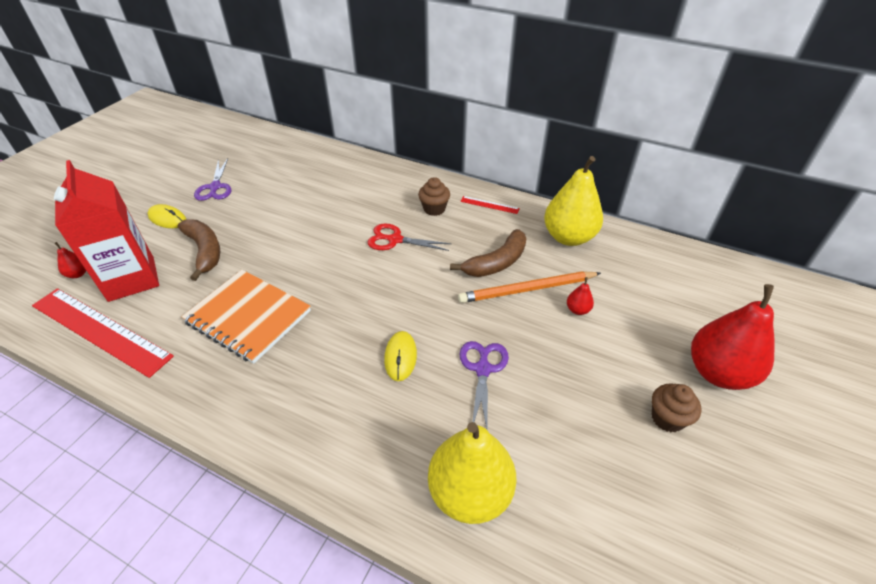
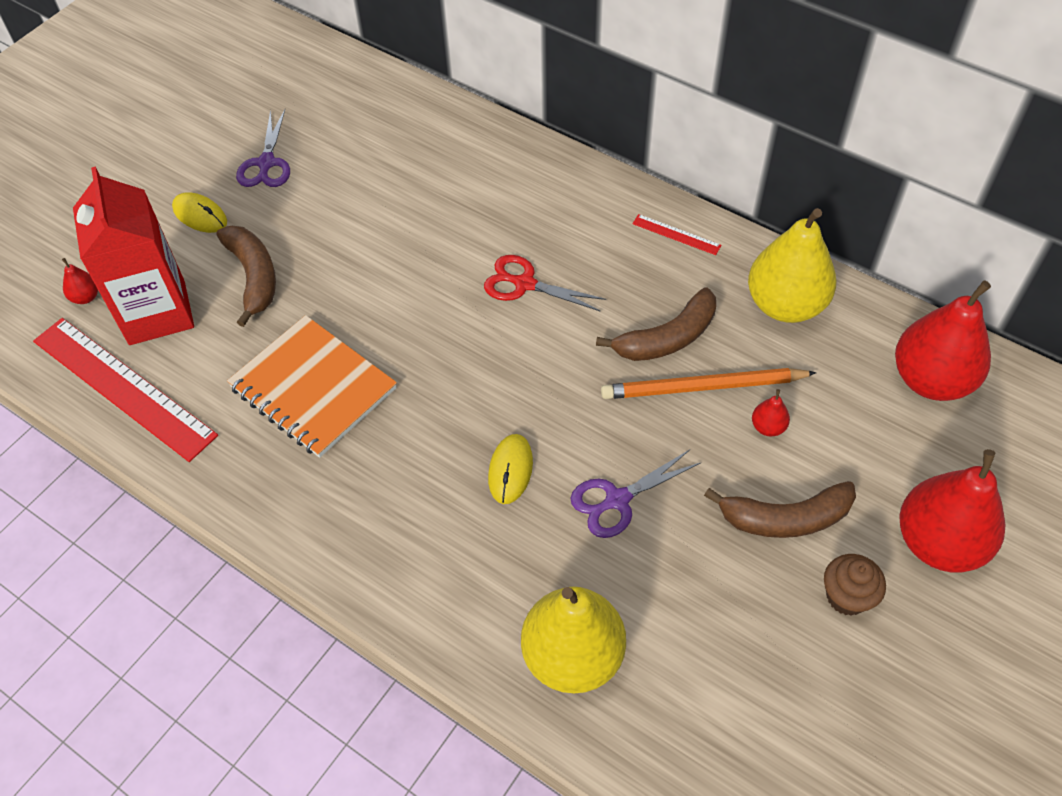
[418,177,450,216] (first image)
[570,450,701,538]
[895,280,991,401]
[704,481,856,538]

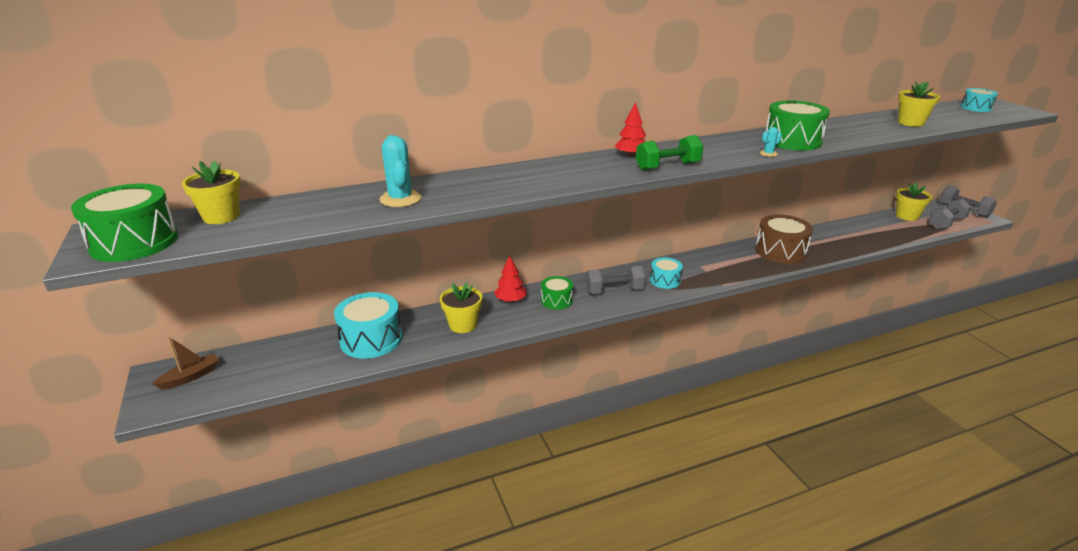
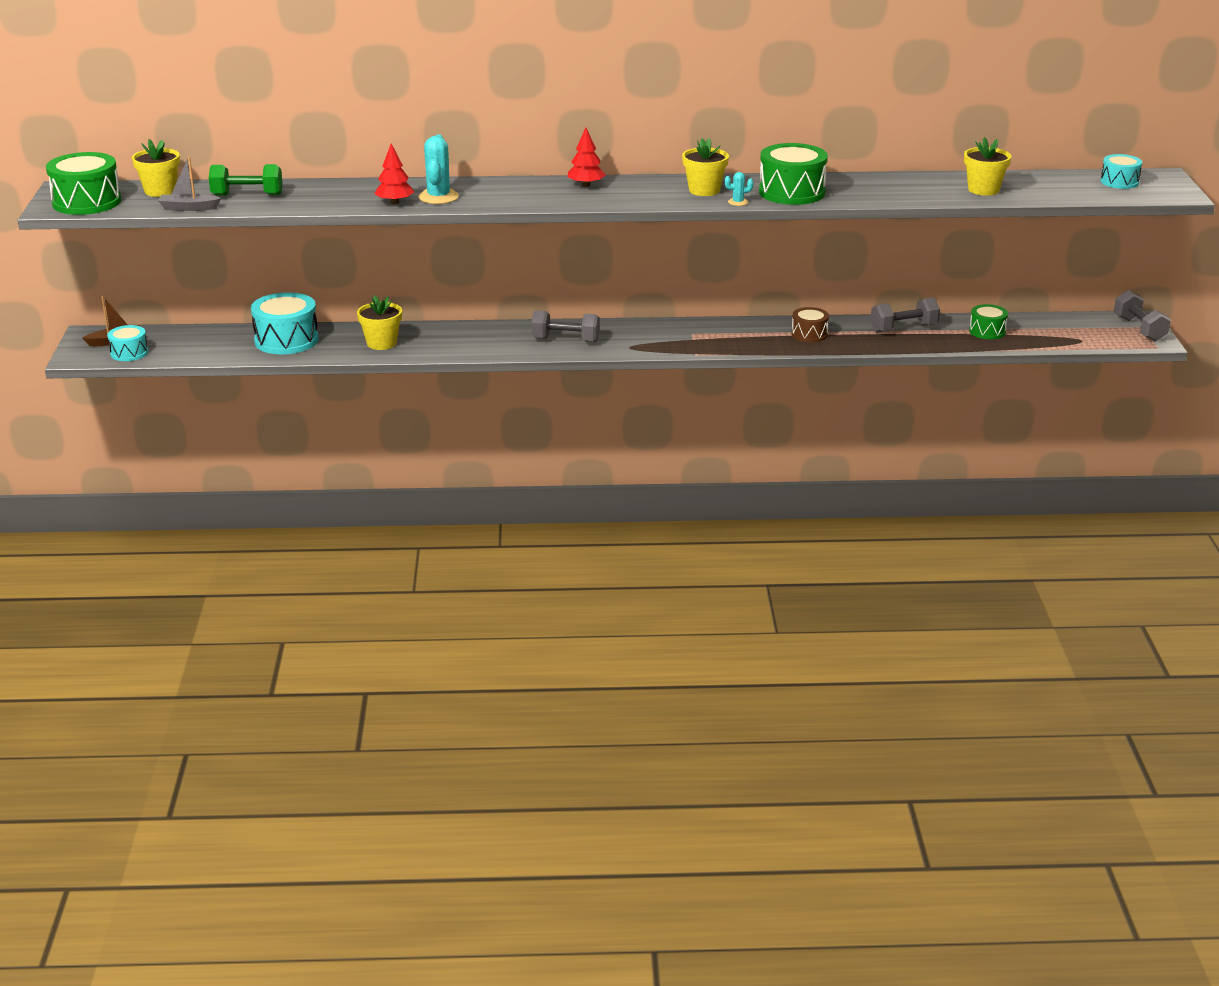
[419,134,459,204]
[209,164,283,196]
[682,138,729,196]
[870,297,940,333]
[792,307,829,342]
[375,144,414,204]
[107,325,148,361]
[969,304,1008,339]
[158,157,221,211]

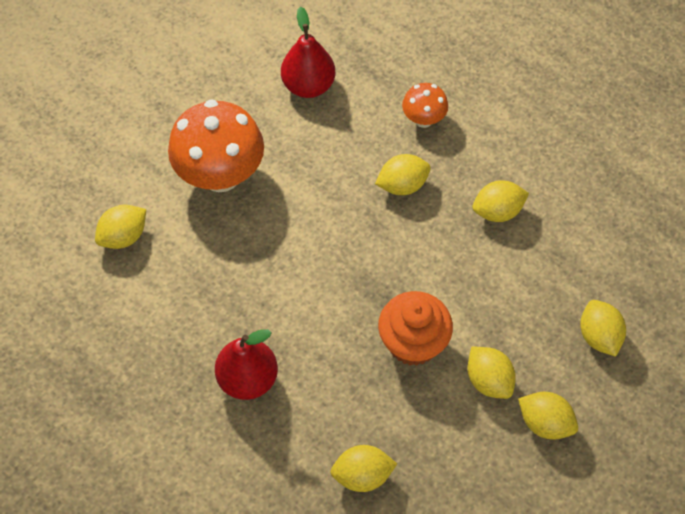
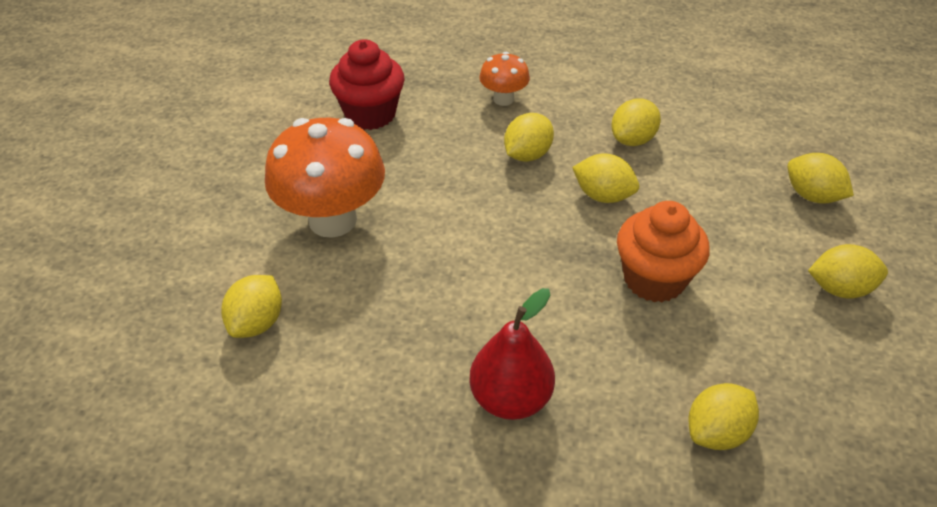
[329,39,405,130]
[572,153,639,203]

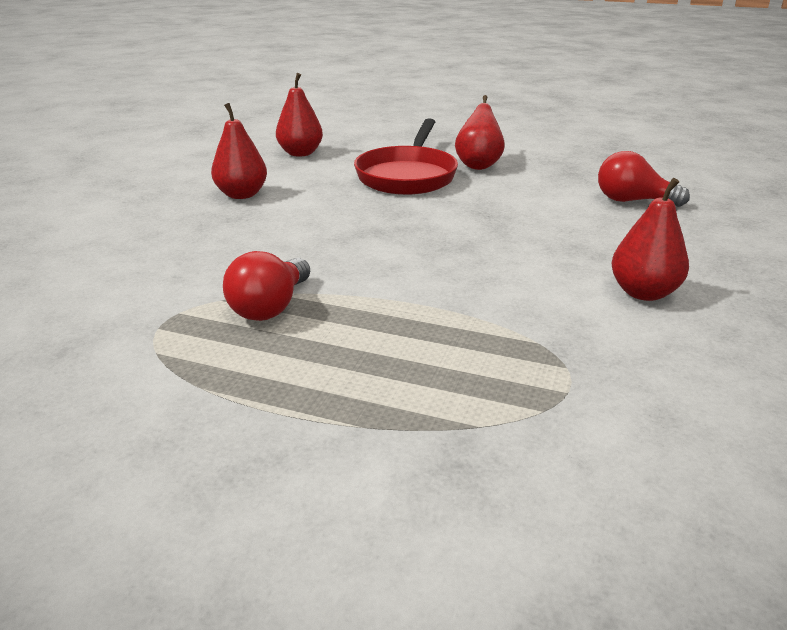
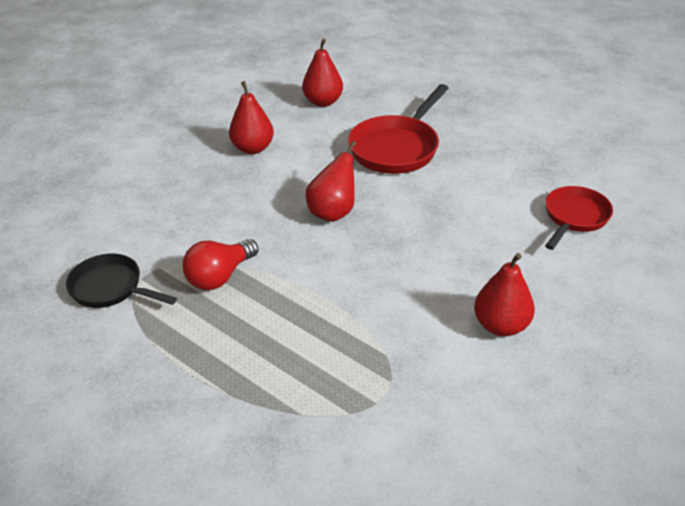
[306,141,356,222]
[545,186,613,250]
[66,254,177,308]

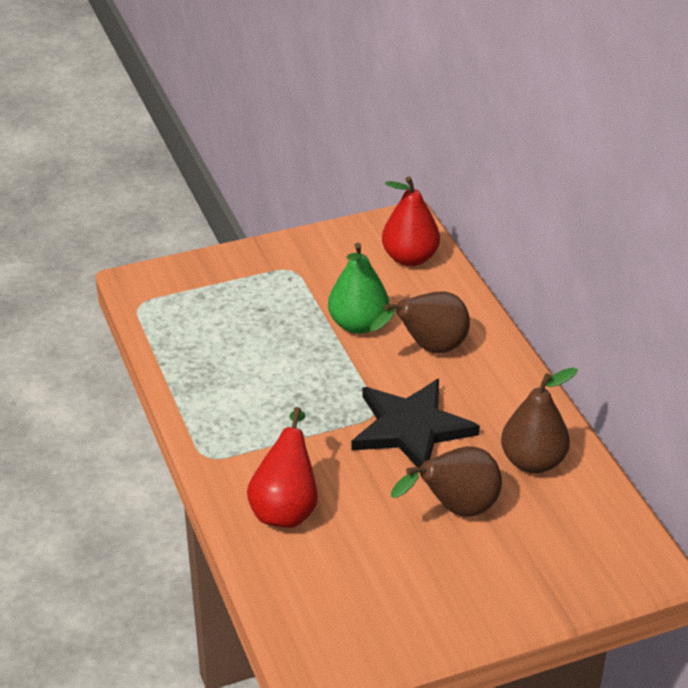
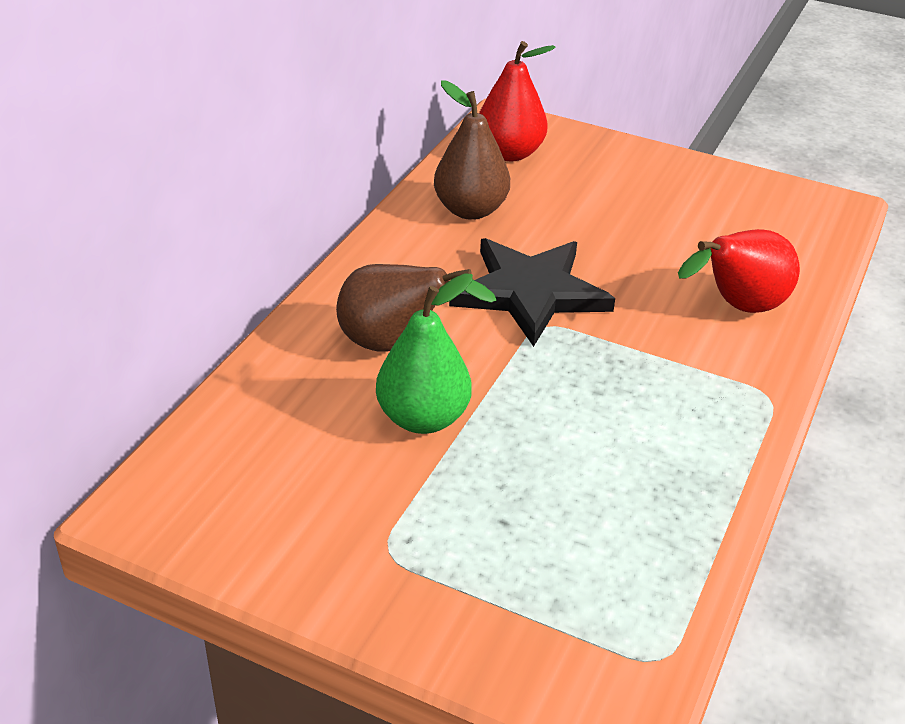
[479,41,556,161]
[391,446,502,517] (first image)

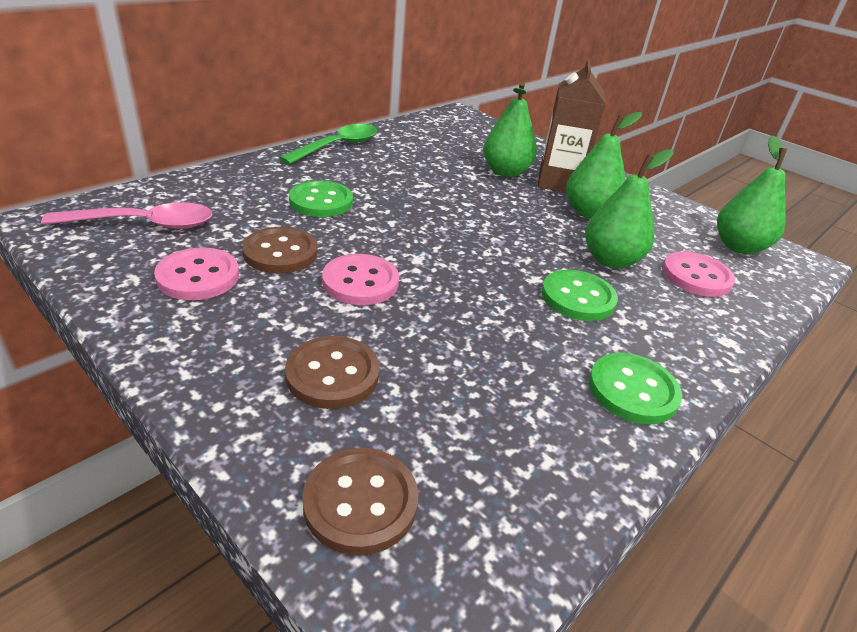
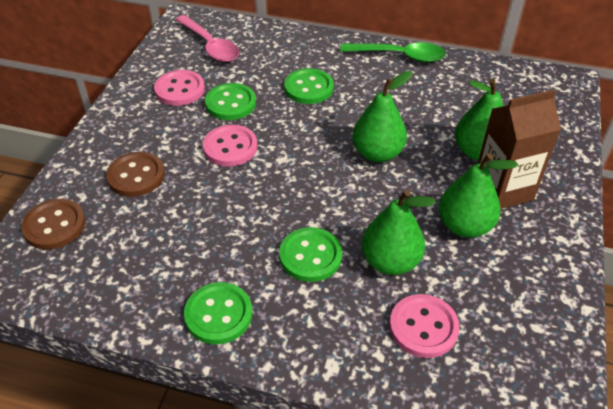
[352,71,412,162]
[205,83,256,120]

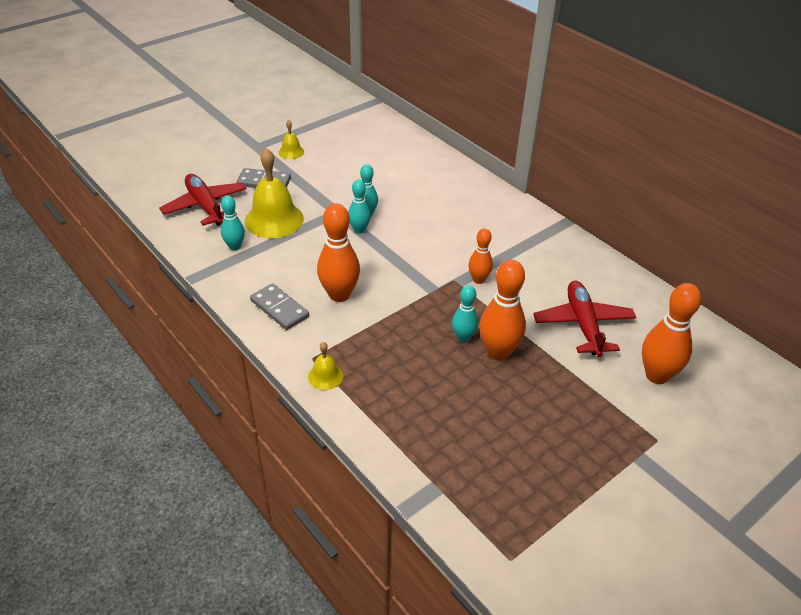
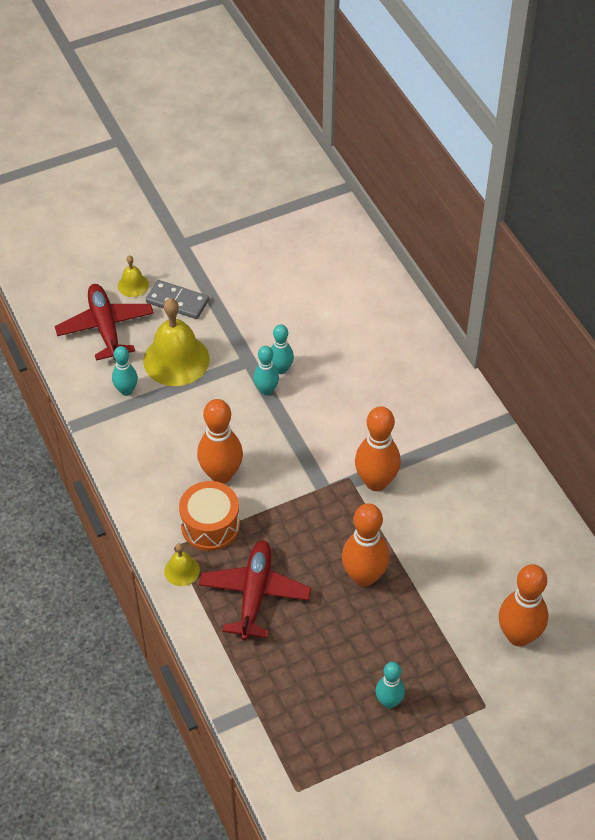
[118,255,149,297]
[355,406,401,491]
[199,540,311,640]
[250,283,309,330] (first image)
[375,662,405,708]
[179,481,240,551]

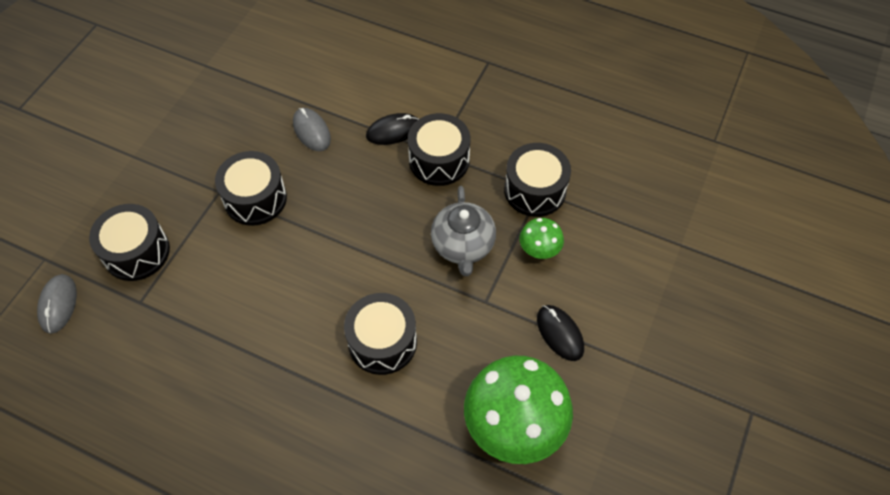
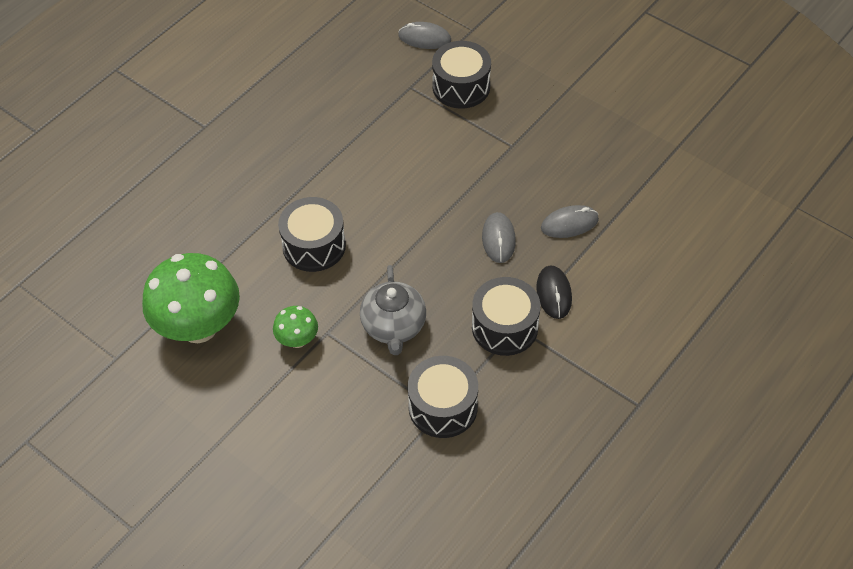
[215,151,287,226] (first image)
[360,265,426,355]
[273,306,318,348]
[537,305,584,361] (first image)
[482,212,516,263]

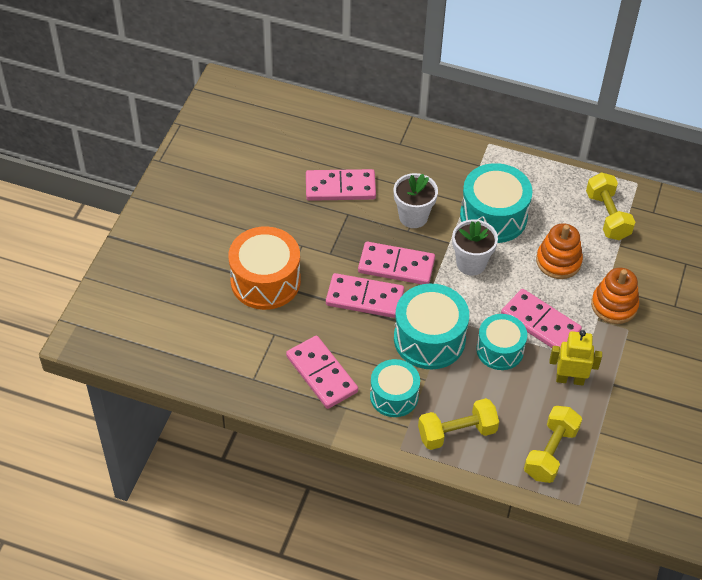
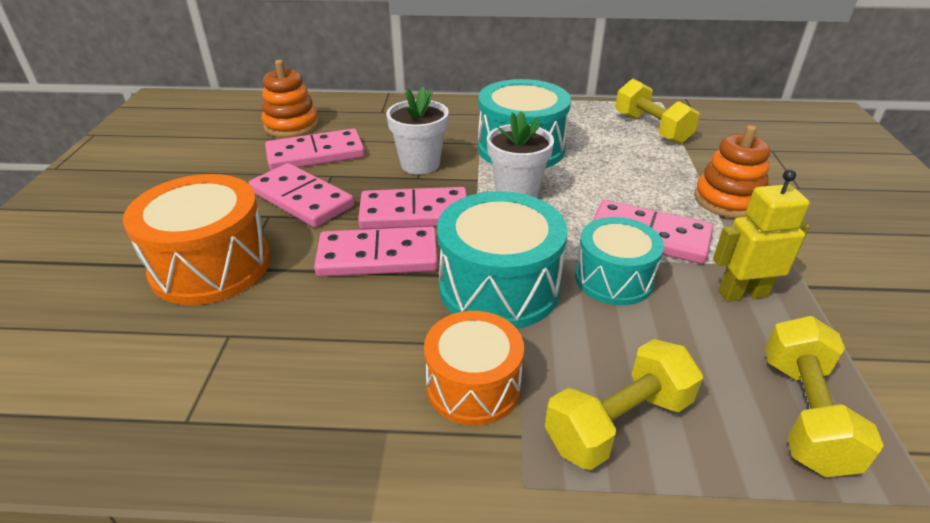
[262,60,319,138]
[249,163,354,227]
[424,311,524,425]

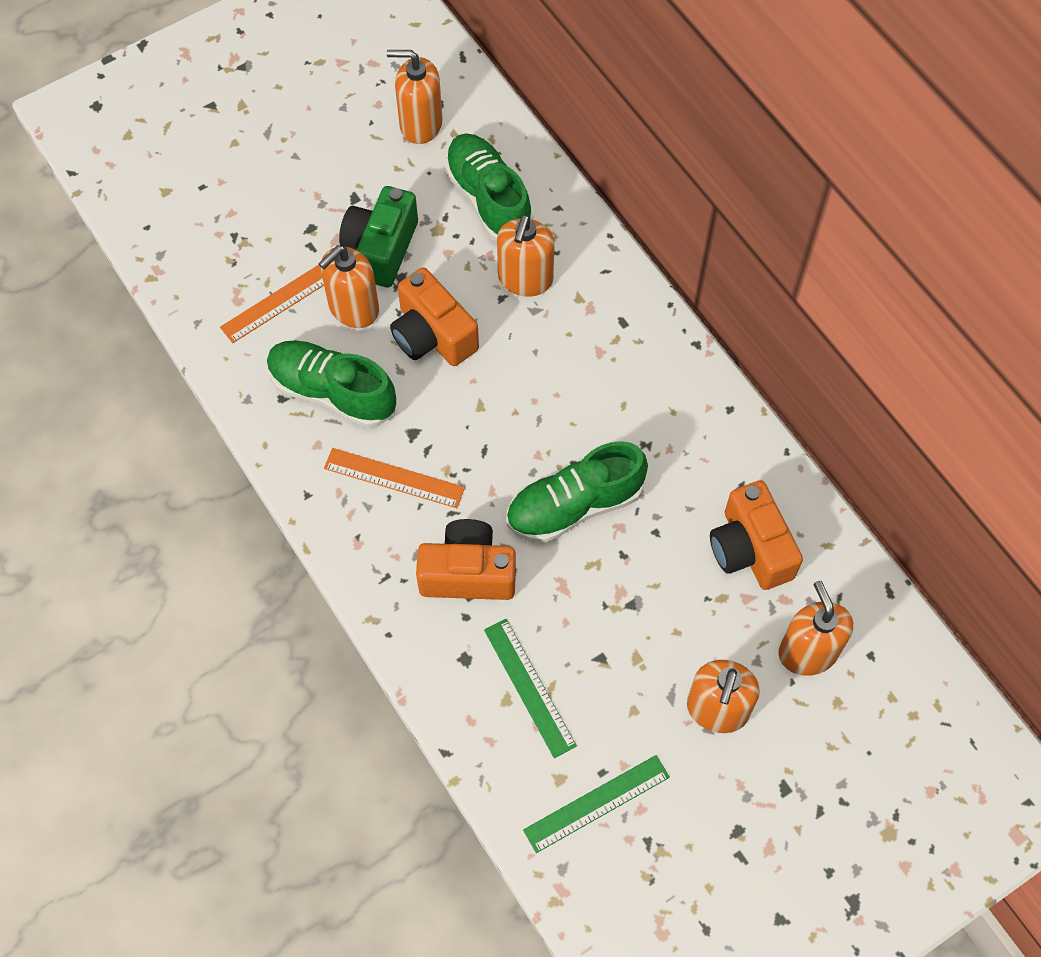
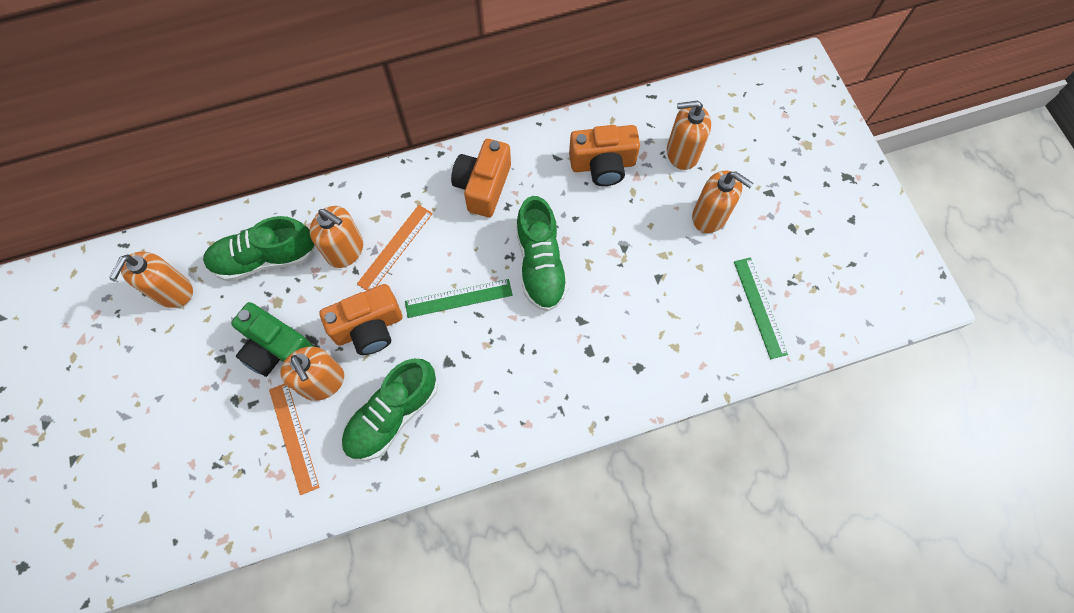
[357,205,433,291]
[451,139,511,217]
[405,279,513,318]

